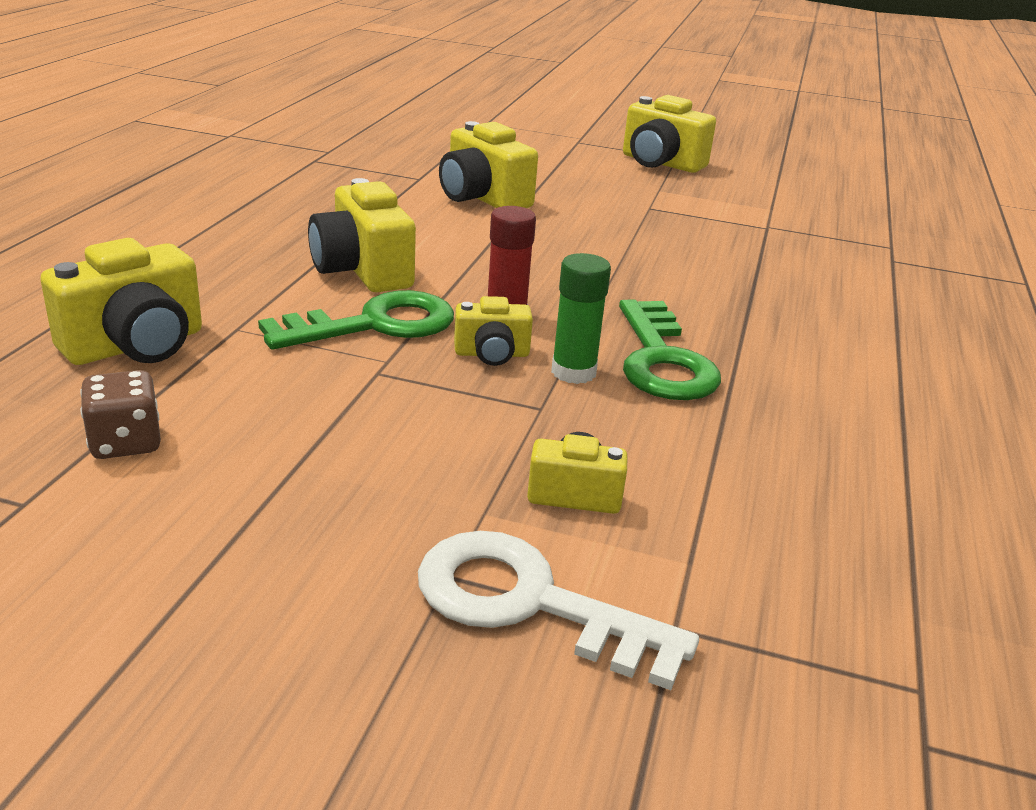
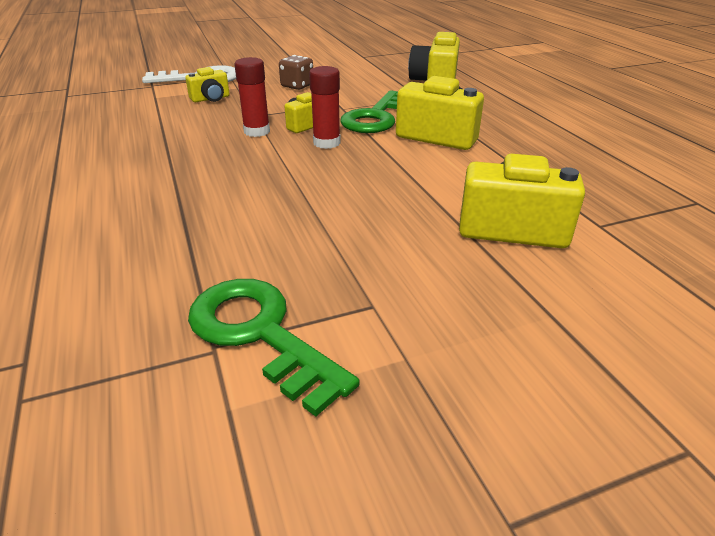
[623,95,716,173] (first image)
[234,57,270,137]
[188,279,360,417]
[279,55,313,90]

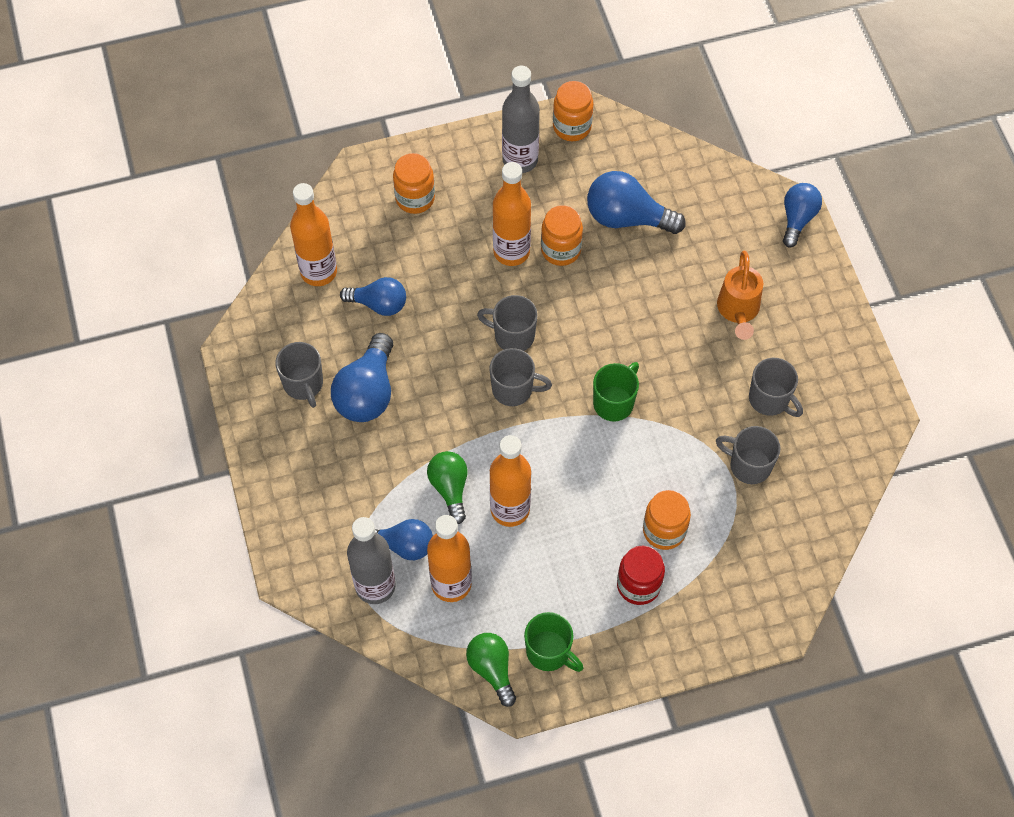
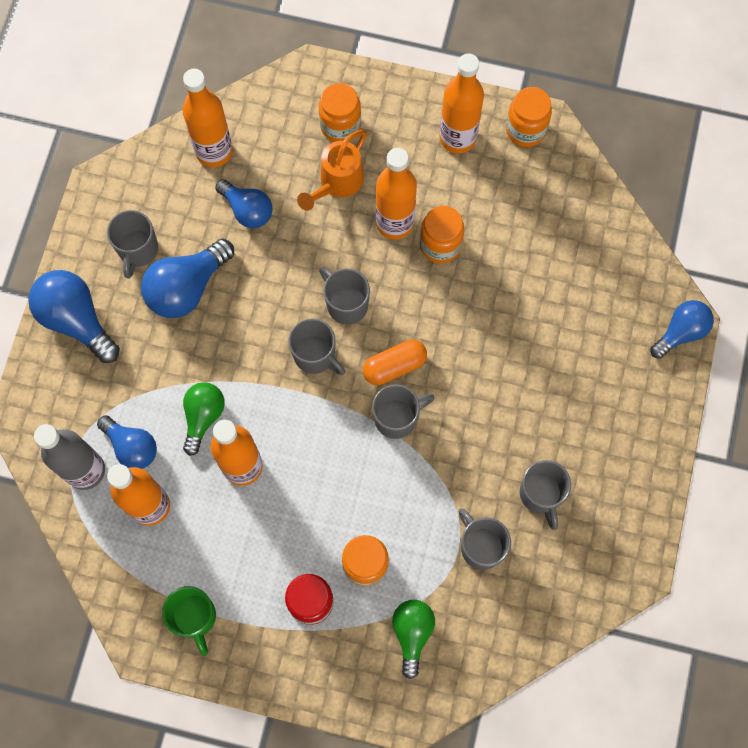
[439,53,484,154]
[28,270,120,363]
[297,130,367,211]
[372,384,435,439]
[392,600,435,679]
[363,340,427,385]

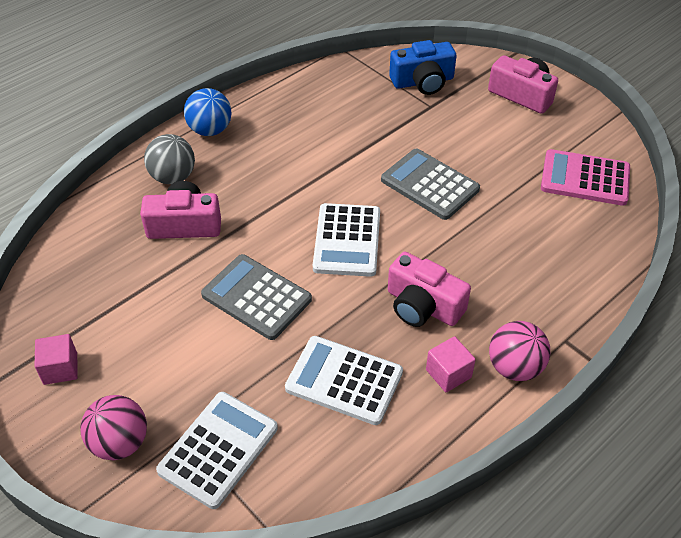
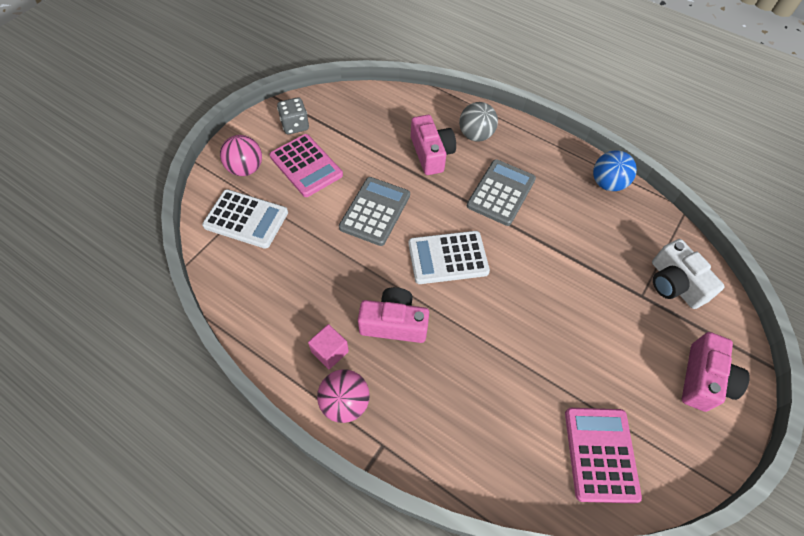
[652,239,725,309]
[593,150,637,191]
[467,159,536,226]
[358,287,429,343]
[277,97,309,134]
[285,336,403,425] (first image)
[269,134,343,197]

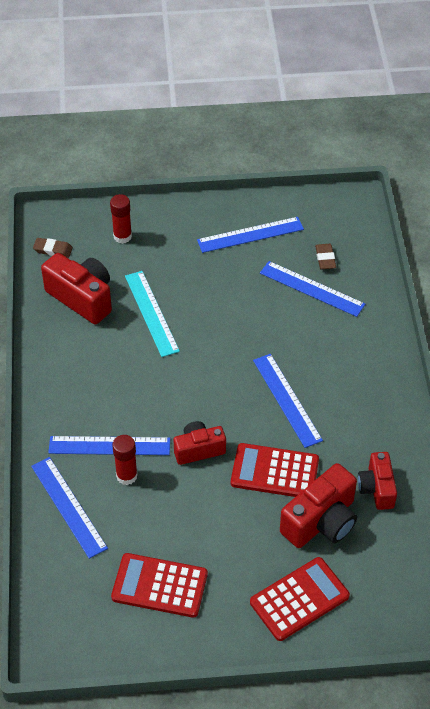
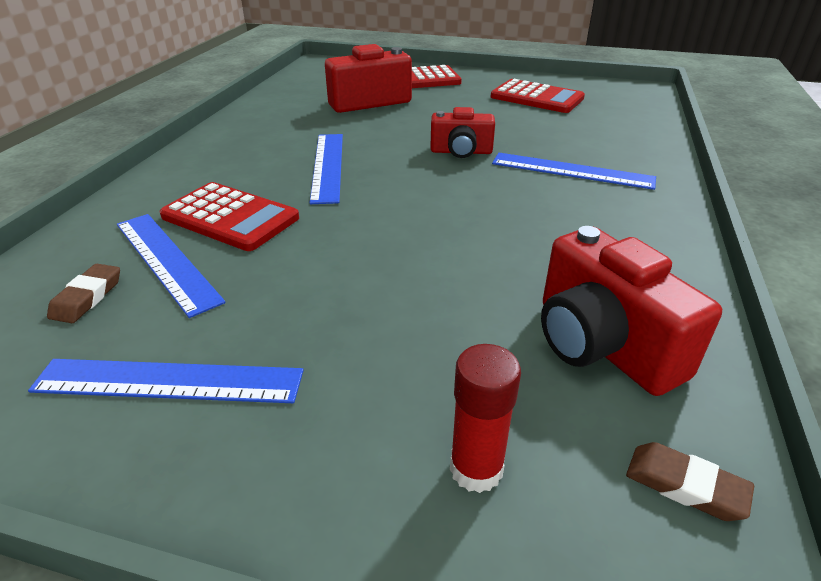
[125,271,180,357] (first image)
[112,435,138,485] (first image)
[159,182,299,251]
[358,452,397,510] (first image)
[31,457,108,559] (first image)

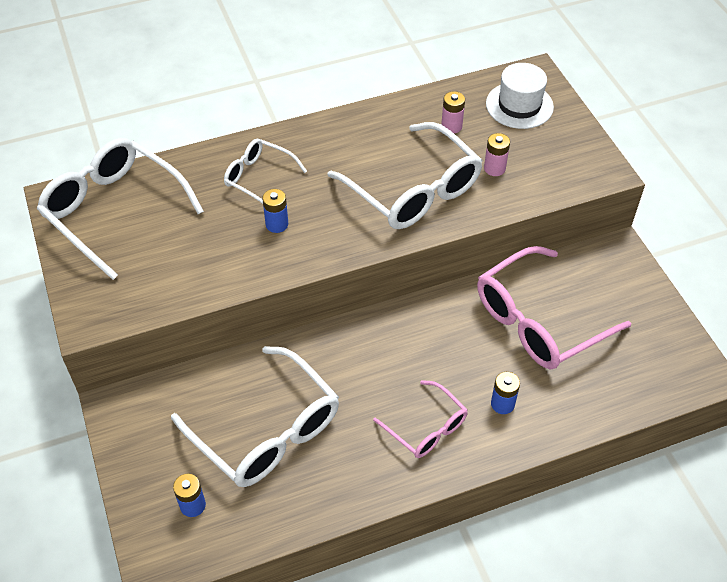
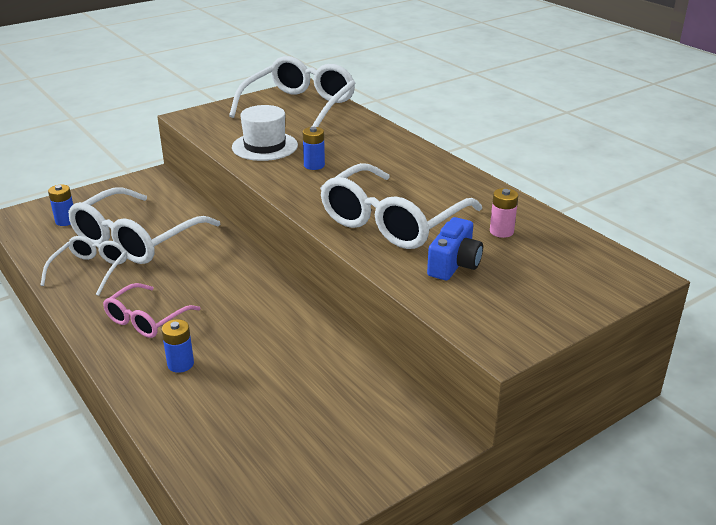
[232,105,298,161]
[427,217,483,280]
[40,236,127,296]
[477,246,631,370] (first image)

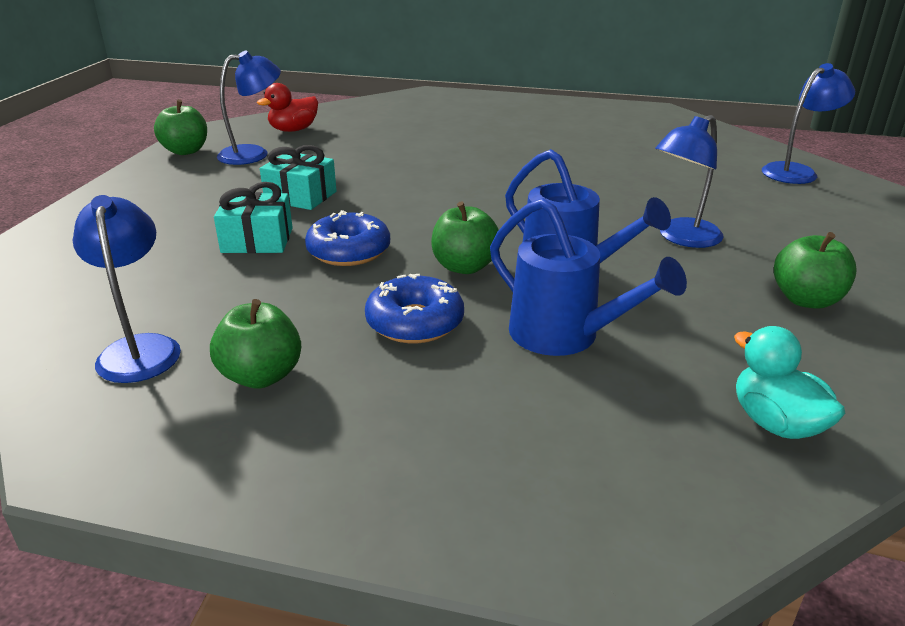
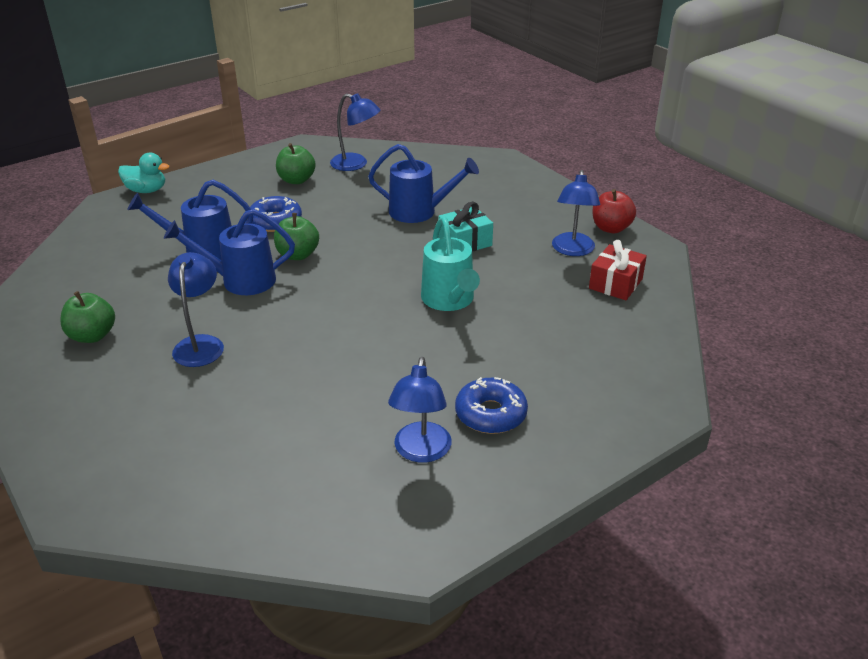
[388,357,452,463]
[589,240,647,300]
[593,189,636,233]
[368,144,479,223]
[455,377,528,434]
[118,153,169,193]
[421,217,480,311]

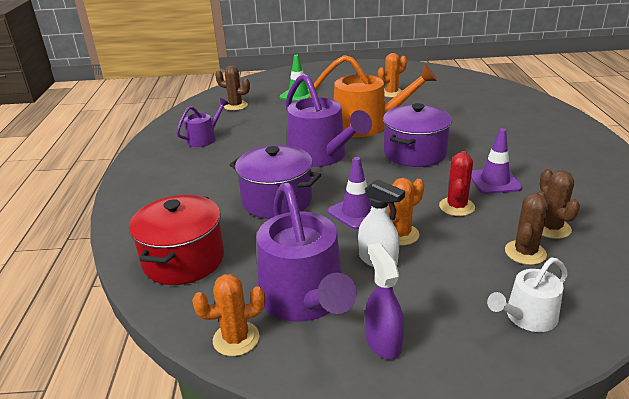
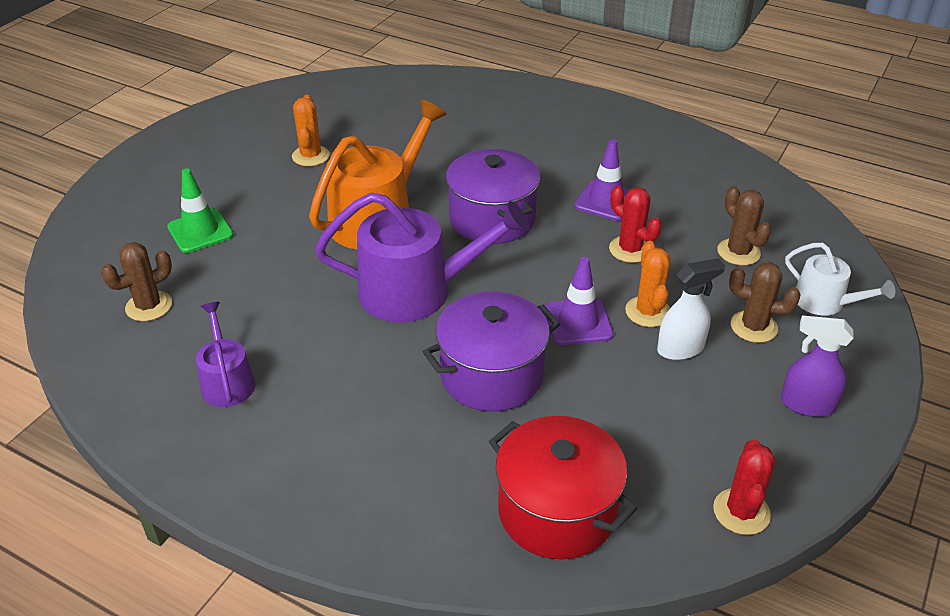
[729,262,800,343]
[257,183,357,322] (first image)
[785,243,895,315]
[713,439,776,535]

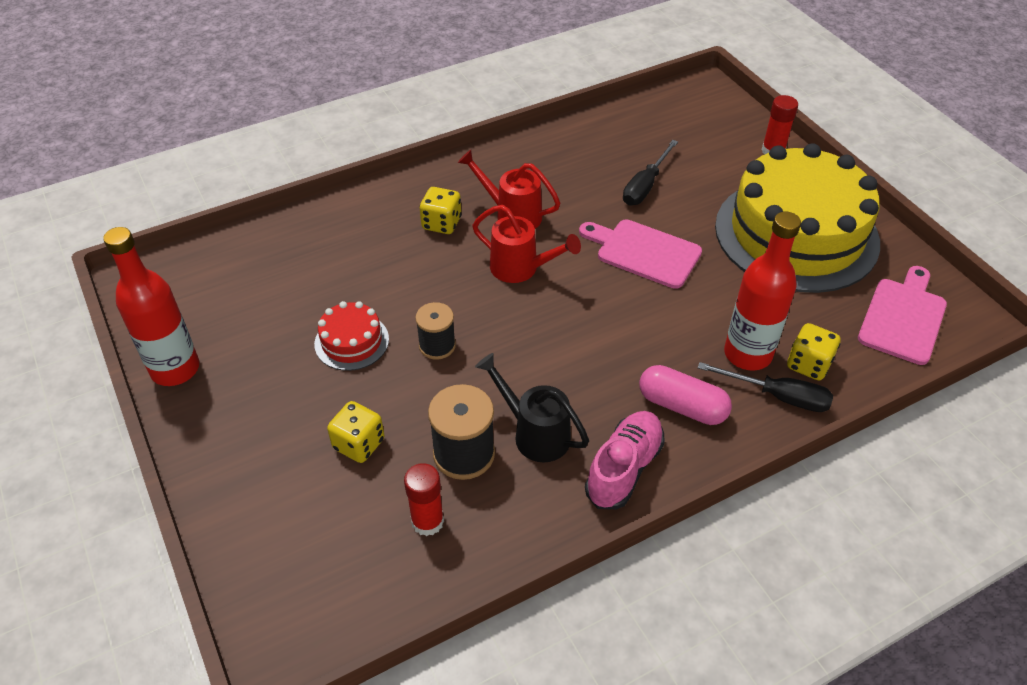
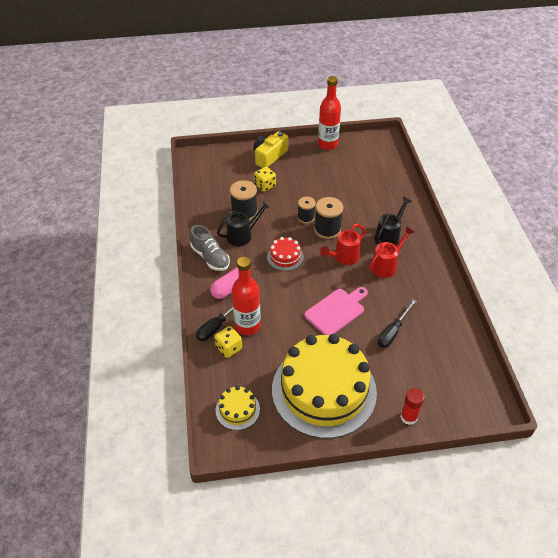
[378,299,416,348]
[374,197,412,246]
[216,386,260,430]
[267,237,304,271]
[190,225,230,271]
[404,463,444,536] (first image)
[253,131,288,168]
[314,197,343,239]

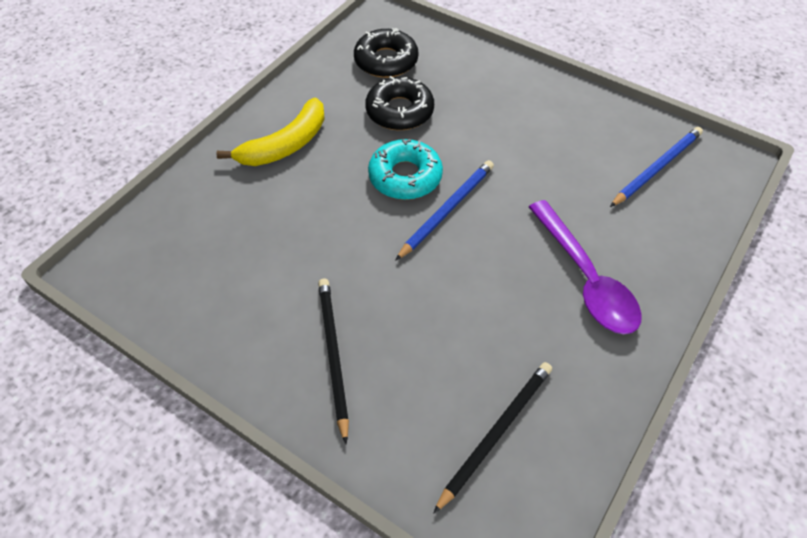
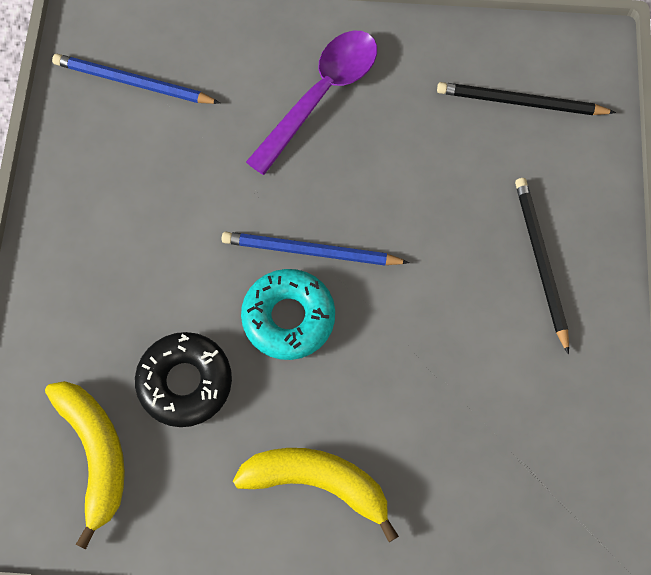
[45,381,125,549]
[515,178,569,355]

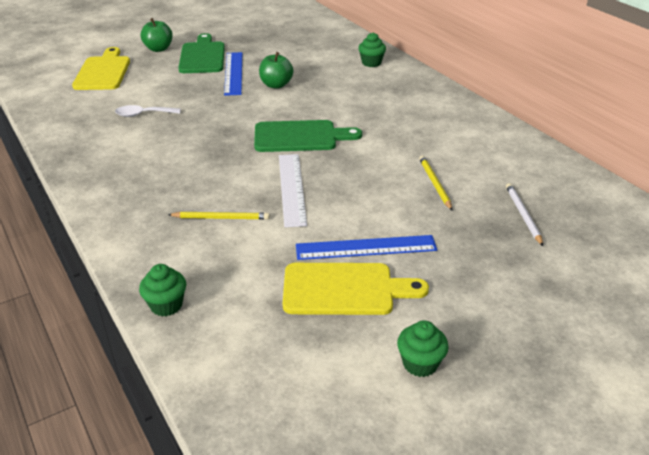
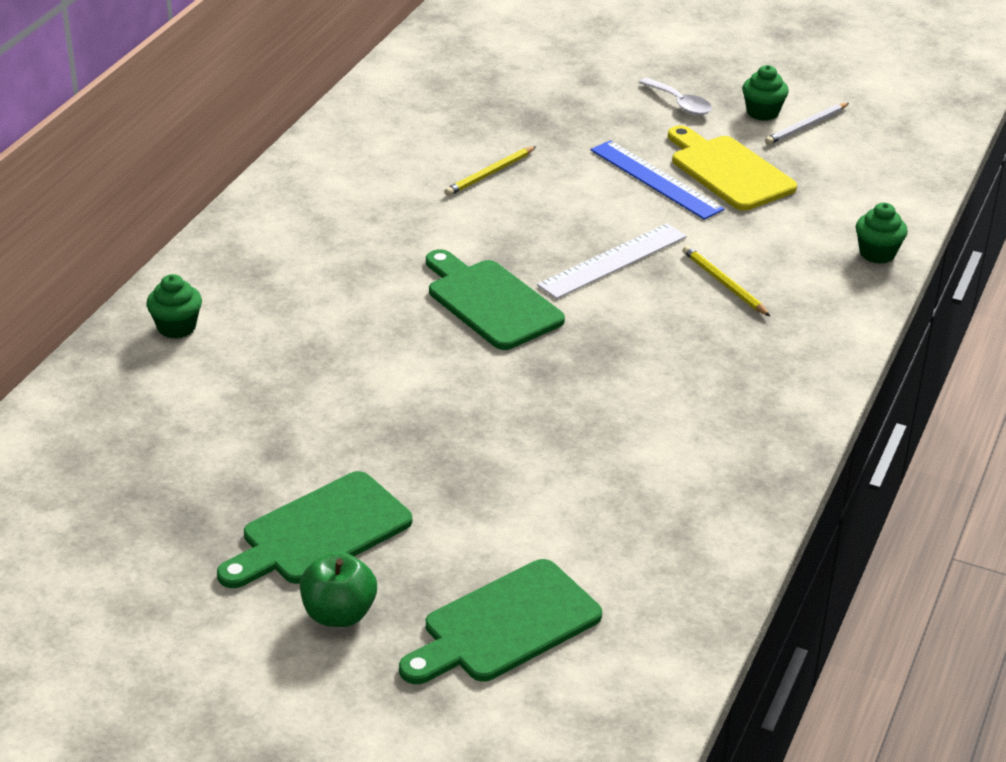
[399,559,602,684]
[224,52,242,96] (first image)
[259,52,293,89] (first image)
[639,78,712,115]
[765,103,849,145]

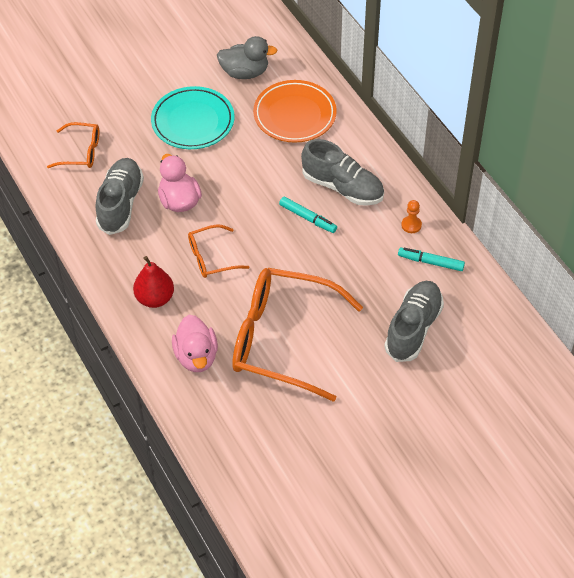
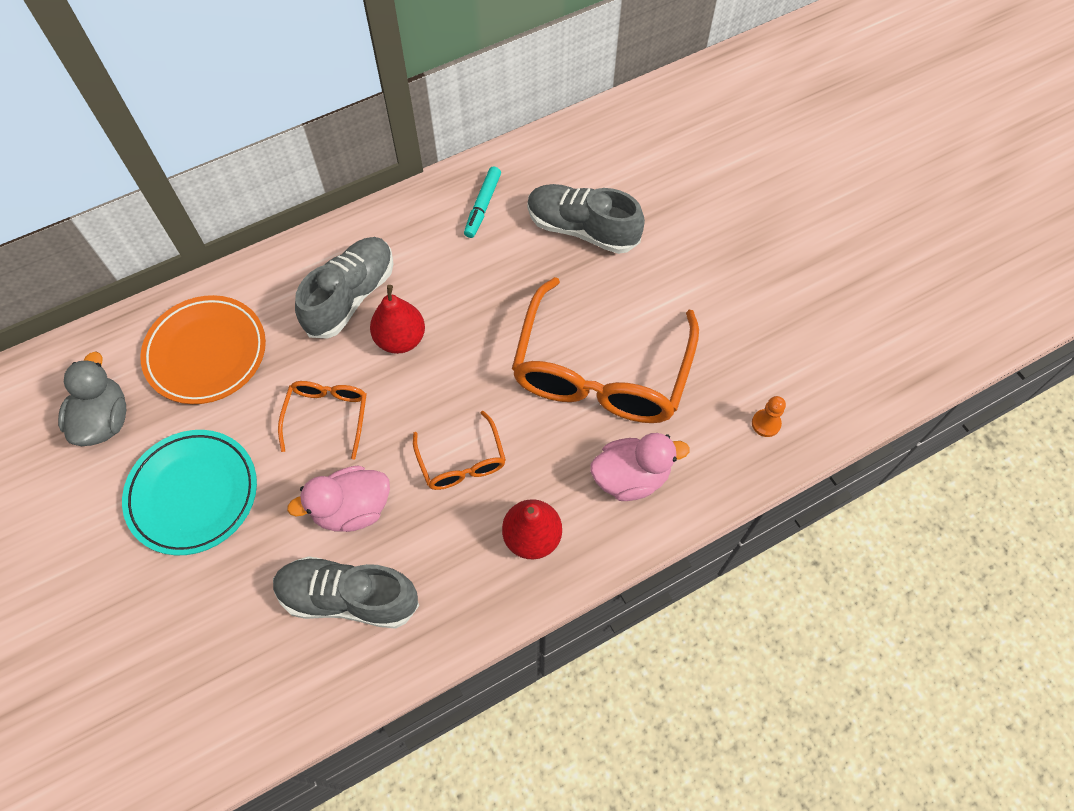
[278,381,367,460]
[370,285,425,354]
[752,396,786,437]

